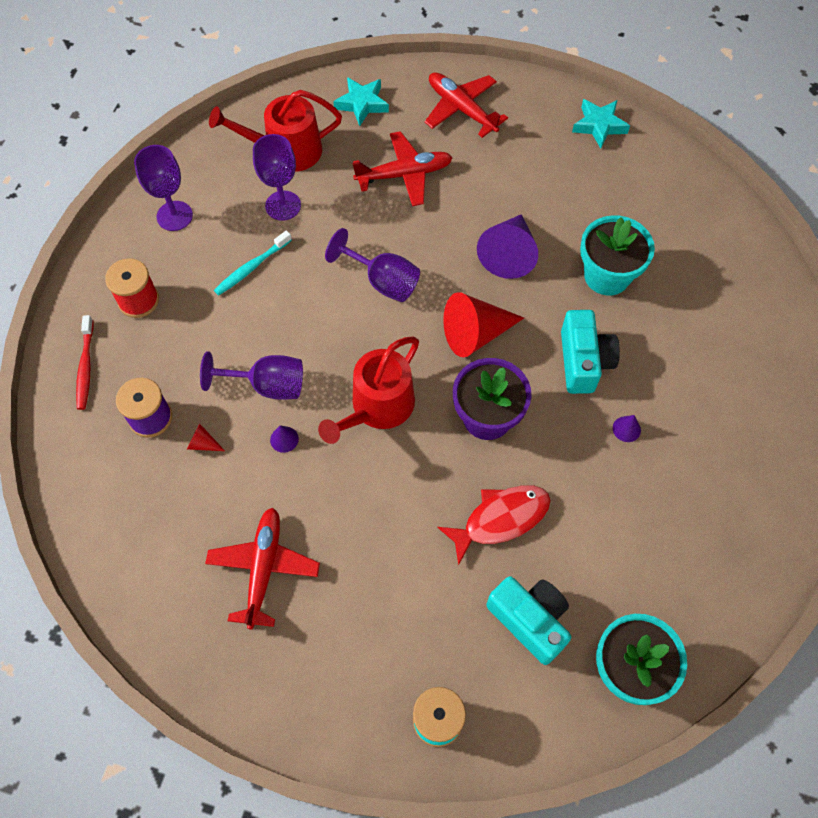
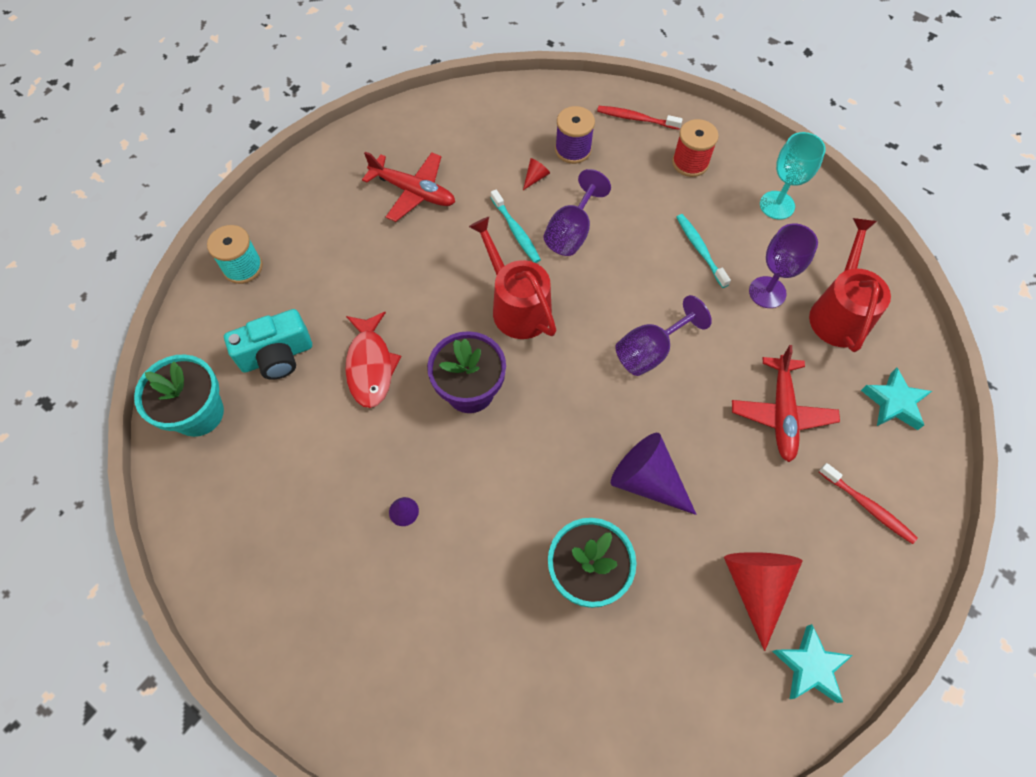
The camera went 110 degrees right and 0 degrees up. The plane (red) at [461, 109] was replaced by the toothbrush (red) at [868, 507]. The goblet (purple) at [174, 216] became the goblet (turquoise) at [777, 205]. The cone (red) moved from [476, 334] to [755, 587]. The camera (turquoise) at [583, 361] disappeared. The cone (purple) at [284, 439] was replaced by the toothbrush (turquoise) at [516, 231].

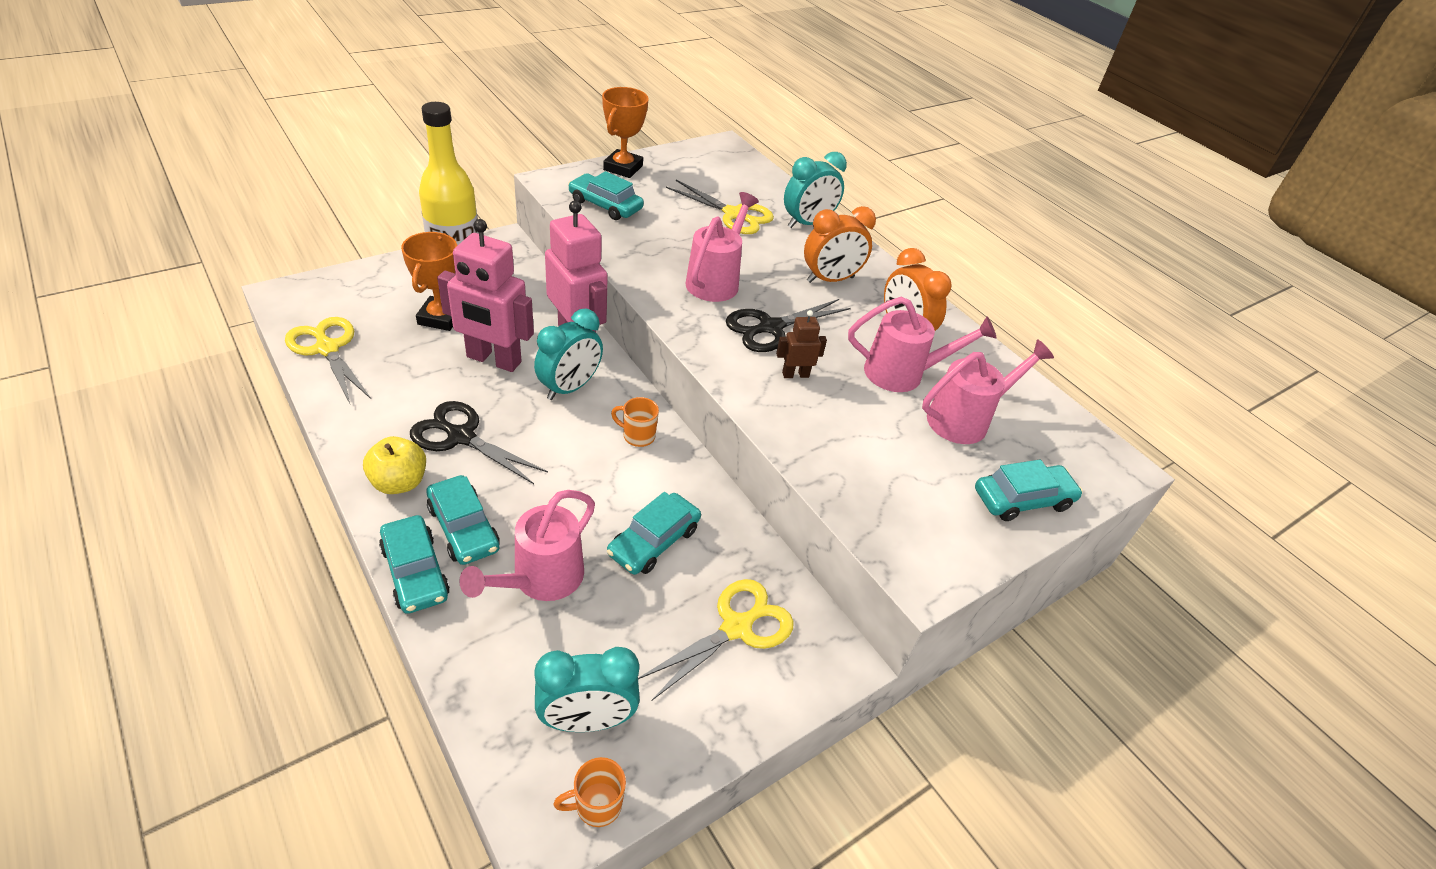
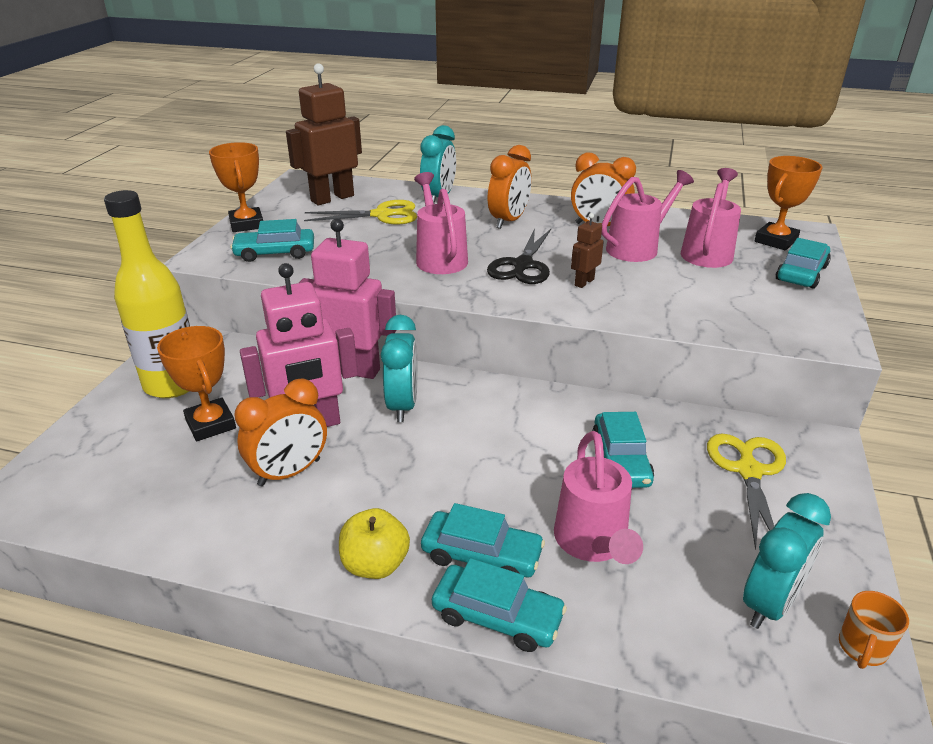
The camera went 35 degrees left and 10 degrees down. The scissors (yellow) at [327, 348] disappeared. The mug (orange) at [638, 436] disappeared. The scissors (black) at [460, 436] disappeared. The robot (brown) at [332, 198] appeared. The trophy (orange) at [775, 241] appeared. The clock (orange) at [289, 472] appeared.

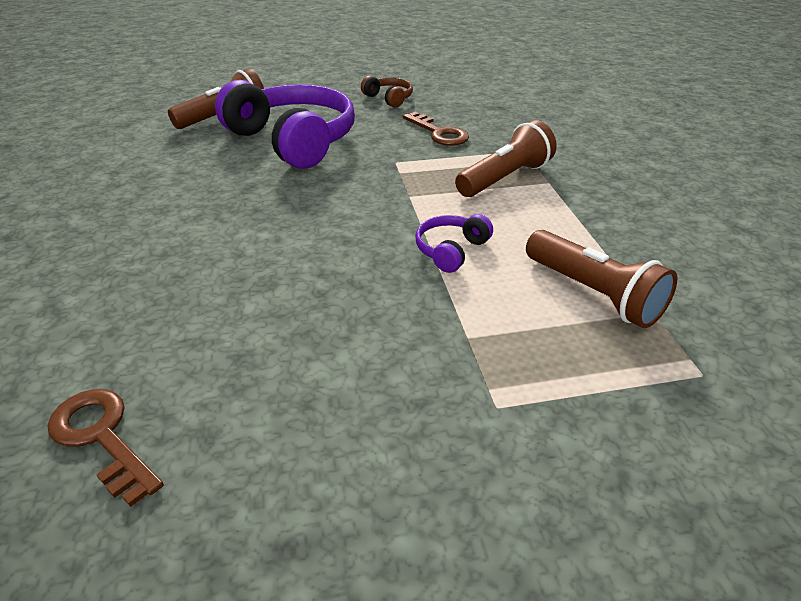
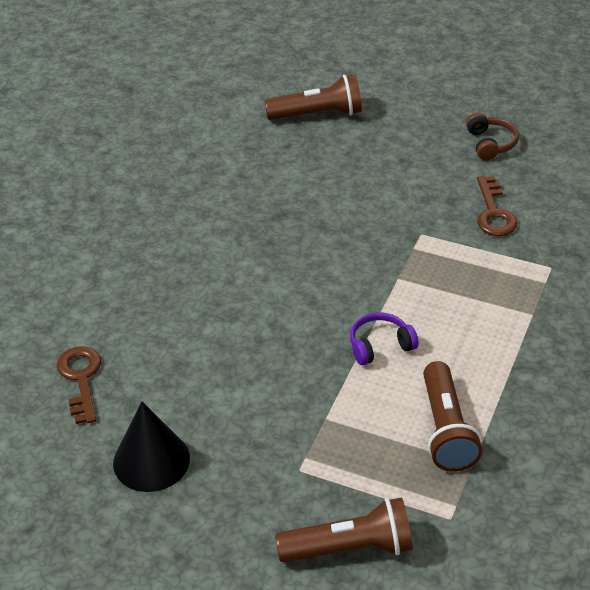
The camera went 35 degrees right and 5 degrees up. The headphones (purple) at [293, 140] disappeared. The flashlight (brown) moved from [505, 178] to [350, 548]. The cone (black) at [151, 460] appeared.

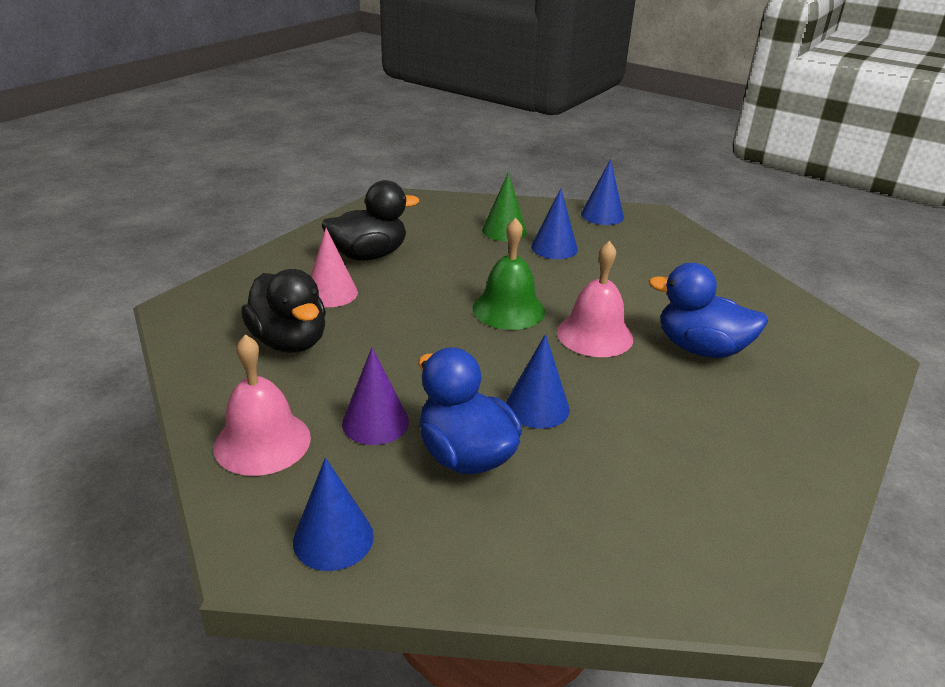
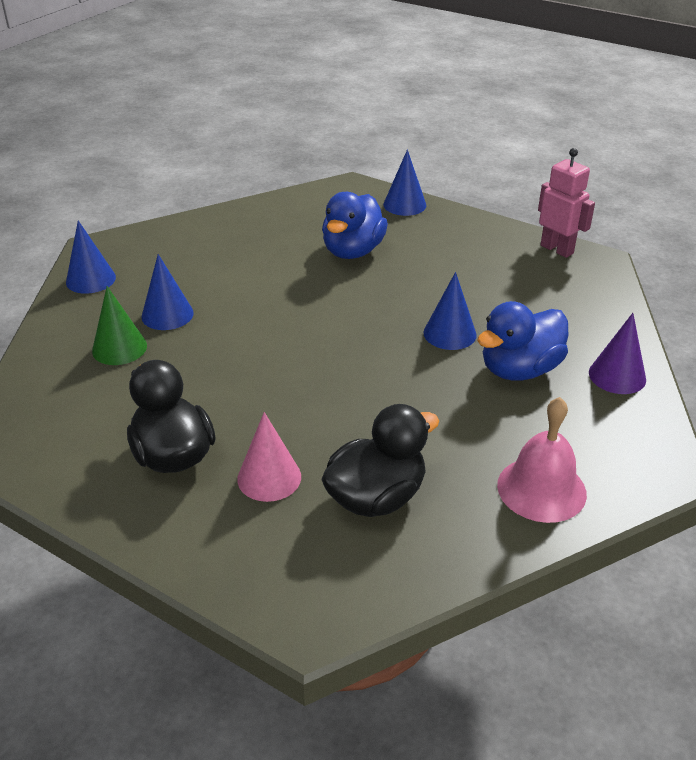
The camera went 90 degrees left and 5 degrees up. The bell (green) at [508, 309] disappeared. The bell (pink) at [595, 335] disappeared. The cone (purple) moved from [375, 422] to [617, 376]. The cone (blue) moved from [333, 538] to [404, 205]. The robot (pink) at [557, 249] appeared.

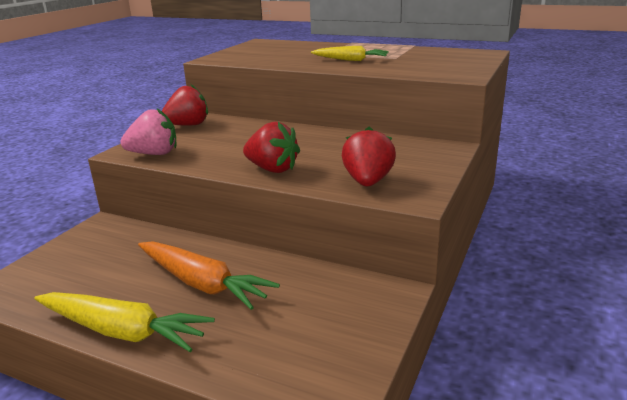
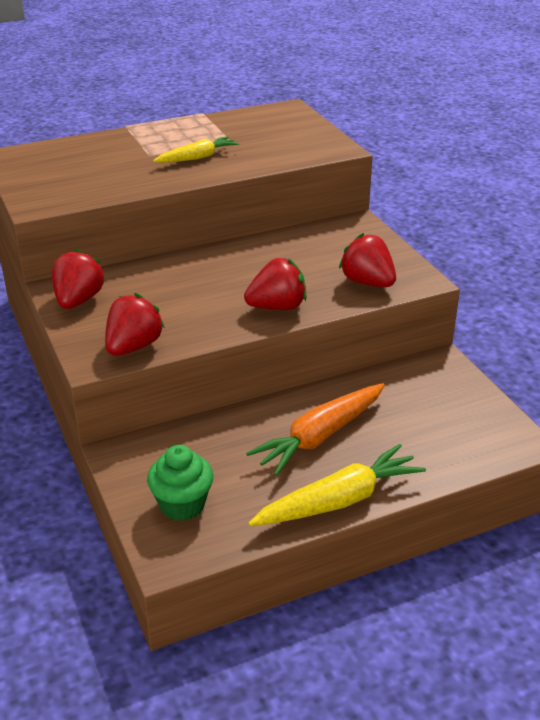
The camera went 50 degrees left and 10 degrees up. The strawberry (pink) at [154, 154] became the strawberry (red) at [133, 347]. The carrot (orange) at [202, 284] turned 150 degrees clockwise. The cupcake (green) at [182, 505] appeared.

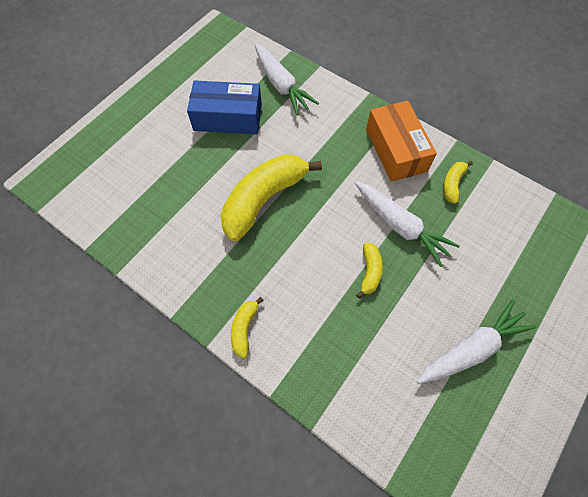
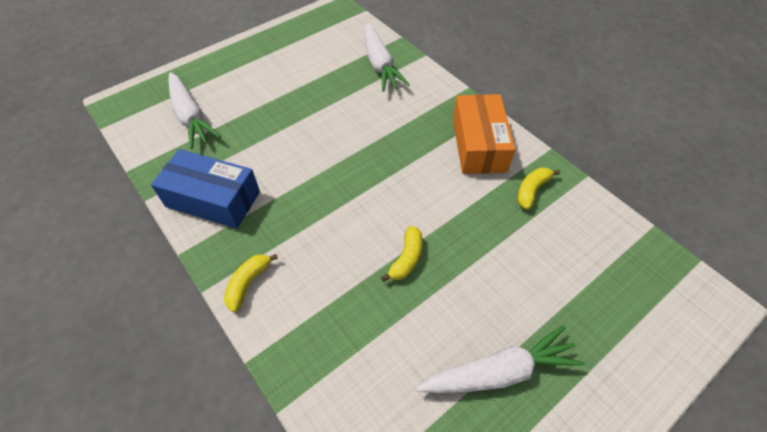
The camera went 15 degrees right and 10 degrees down. The box (blue) moved from [228, 117] to [213, 199]. The banana (yellow) at [263, 200] disappeared. The carrot (white) moved from [400, 226] to [191, 116].

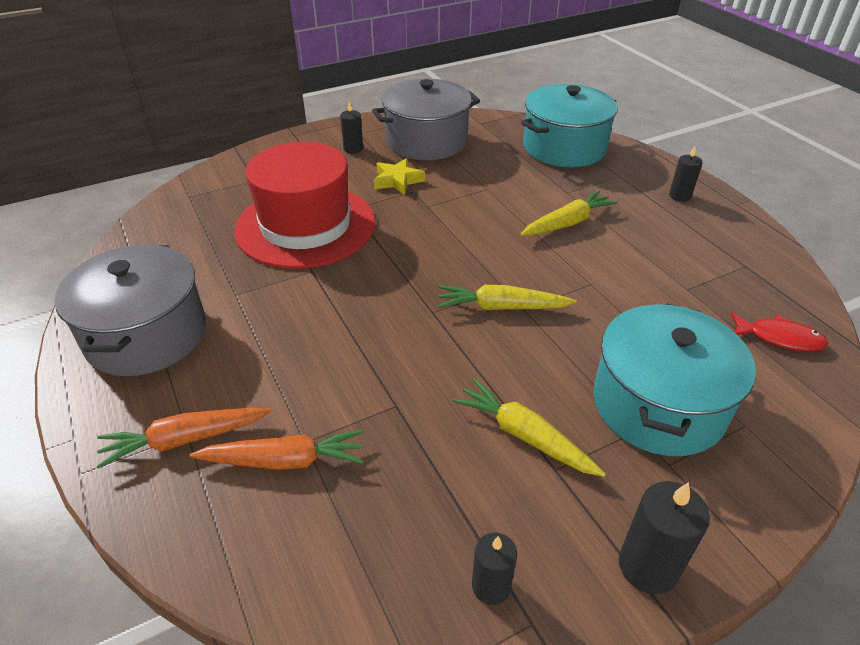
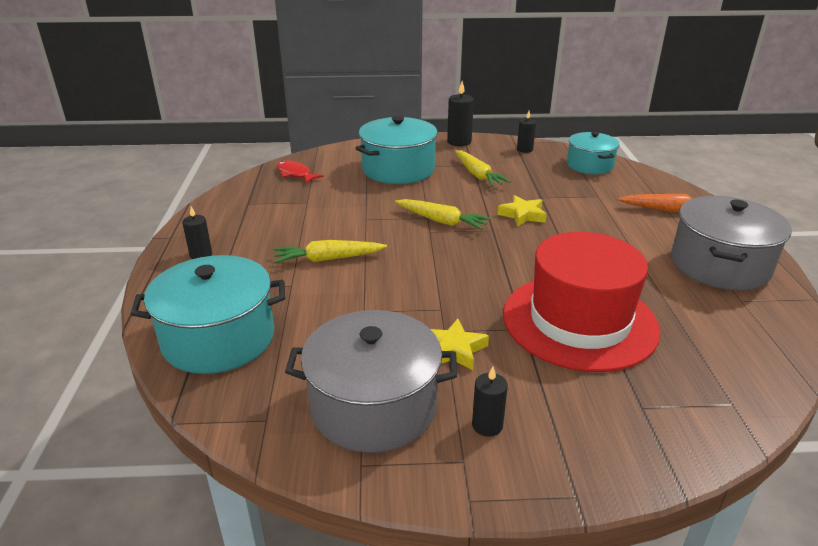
The camera went 155 degrees left and 10 degrees down. The carrot (orange) at [285, 460] disappeared. The pot (turquoise) at [590, 165] appeared. The star (yellow) at [522, 215] appeared.

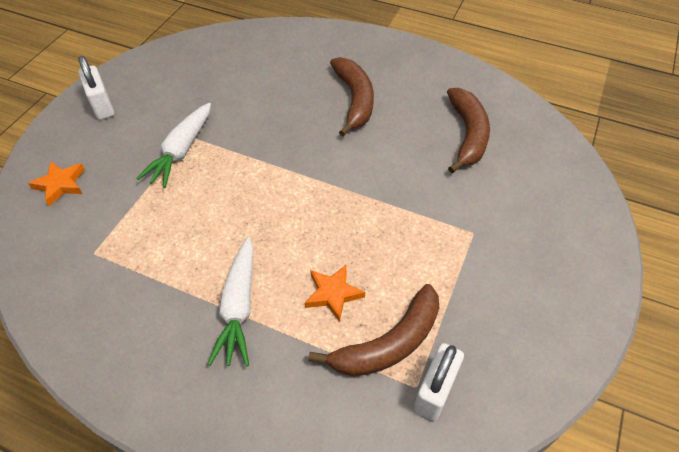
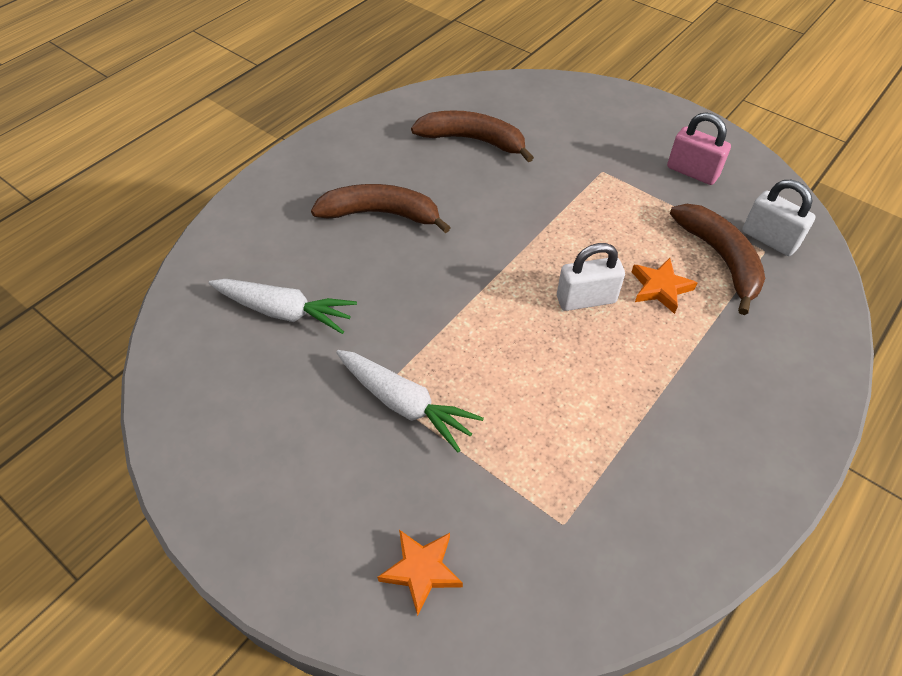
The camera went 75 degrees left and 0 degrees up. The padlock (white) moved from [102, 106] to [586, 299]. The carrot (white) moved from [238, 307] to [284, 311]. The padlock (pink) at [692, 172] appeared.

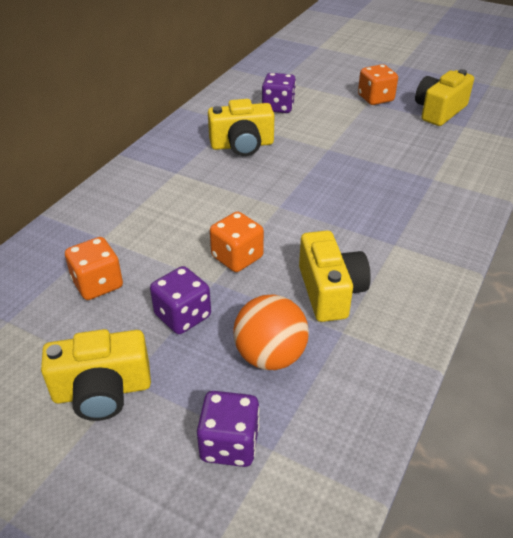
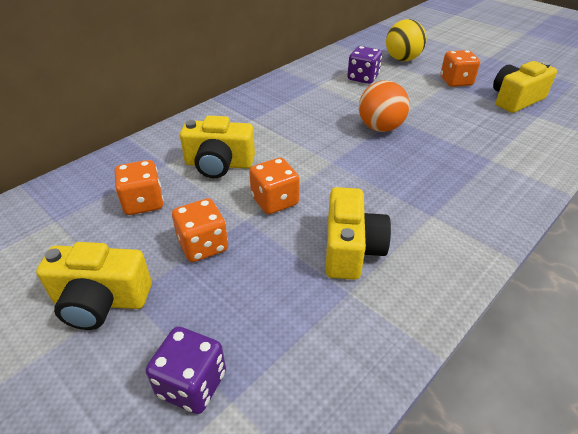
The camera went 15 degrees right and 0 degrees up. The camera (yellow) moved from [242, 145] to [219, 164]. The dice (purple) at [183, 316] became the dice (orange) at [203, 245]. The ball (orange) moved from [270, 356] to [380, 128]. The ball (yellow) at [402, 59] appeared.

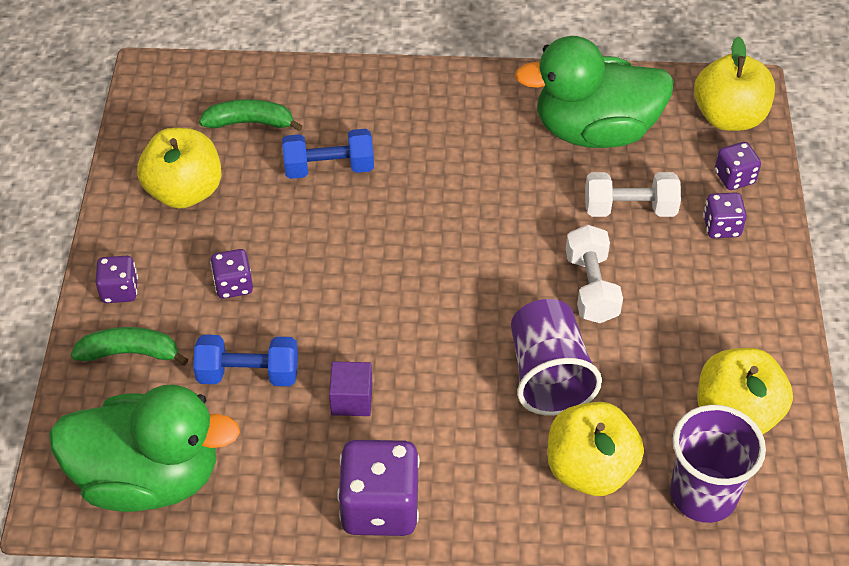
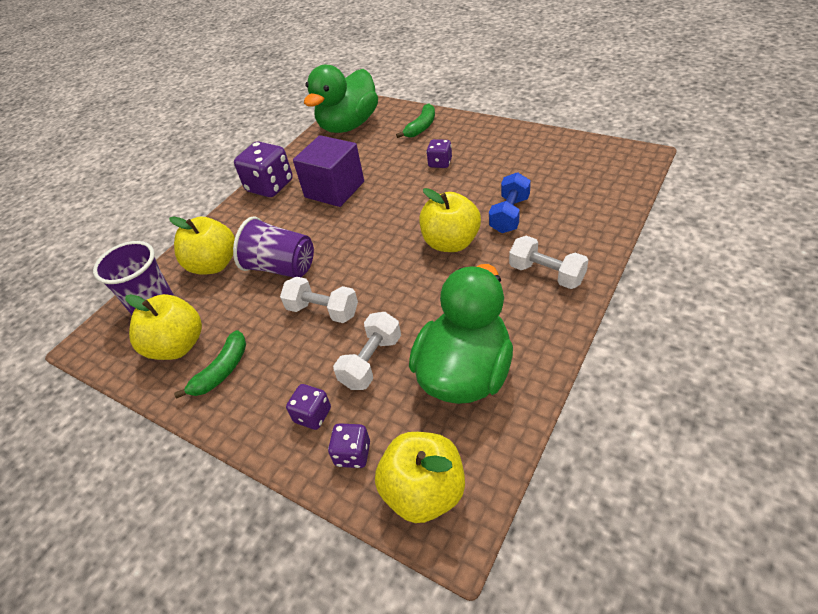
The camera went 125 degrees right and 5 degrees down. The banana (green) moved from [250, 122] to [222, 371]. The apple (yellow) moved from [184, 191] to [451, 243]. The dice (purple) at [120, 290] disappeared. The dumbbell (blue) at [248, 374] disappeared. The cube (purple) at [351, 399] changed to 2.01 times the size. The dumbbell (white) at [546, 274] appeared.

